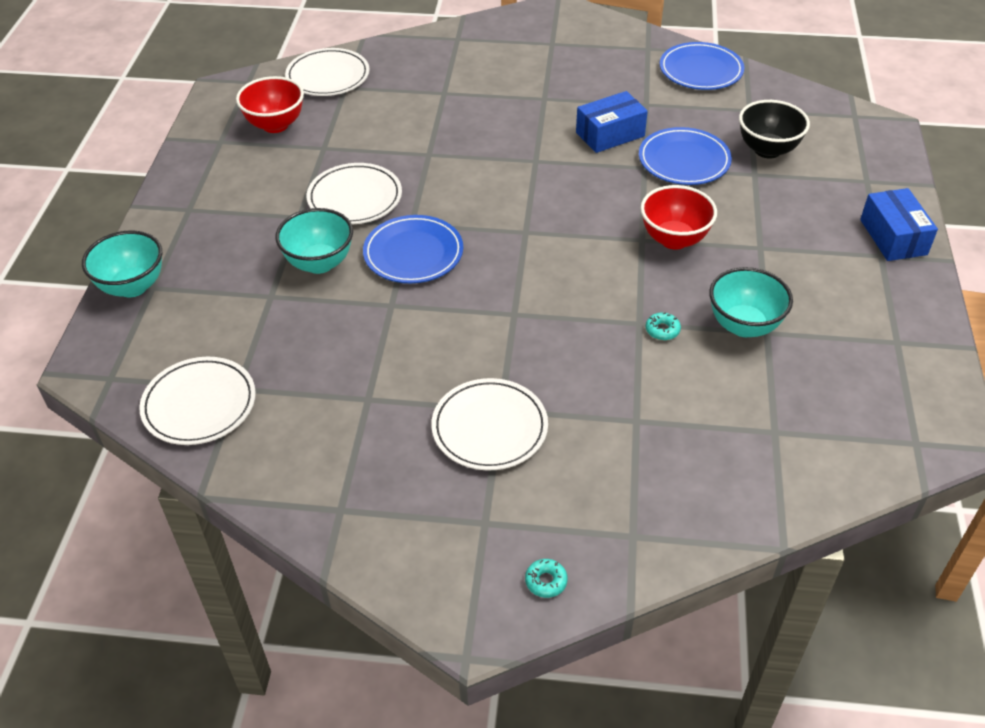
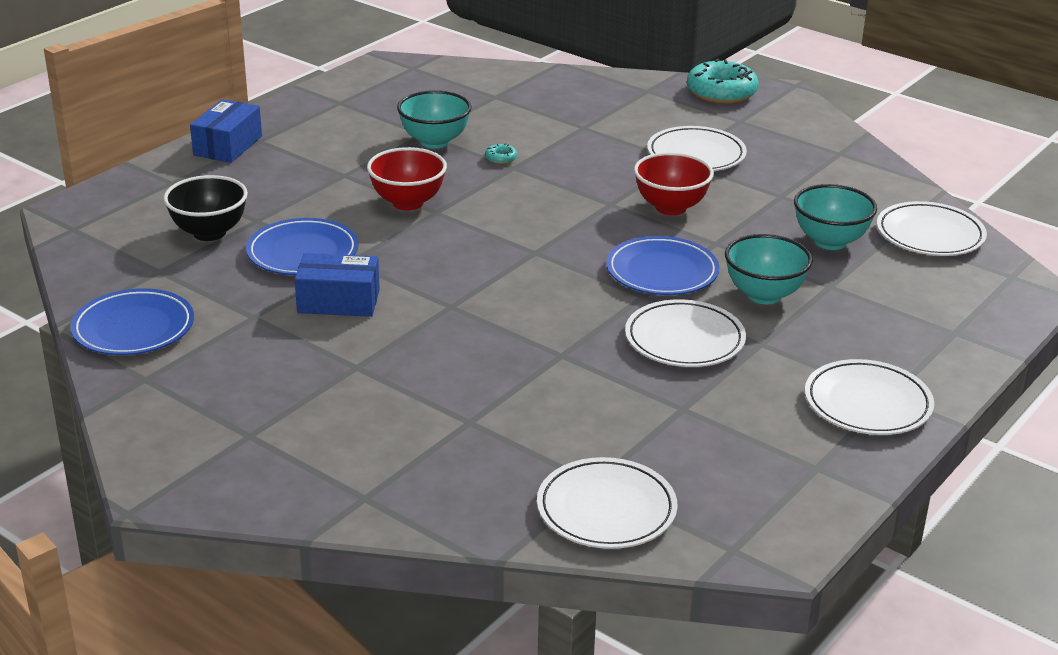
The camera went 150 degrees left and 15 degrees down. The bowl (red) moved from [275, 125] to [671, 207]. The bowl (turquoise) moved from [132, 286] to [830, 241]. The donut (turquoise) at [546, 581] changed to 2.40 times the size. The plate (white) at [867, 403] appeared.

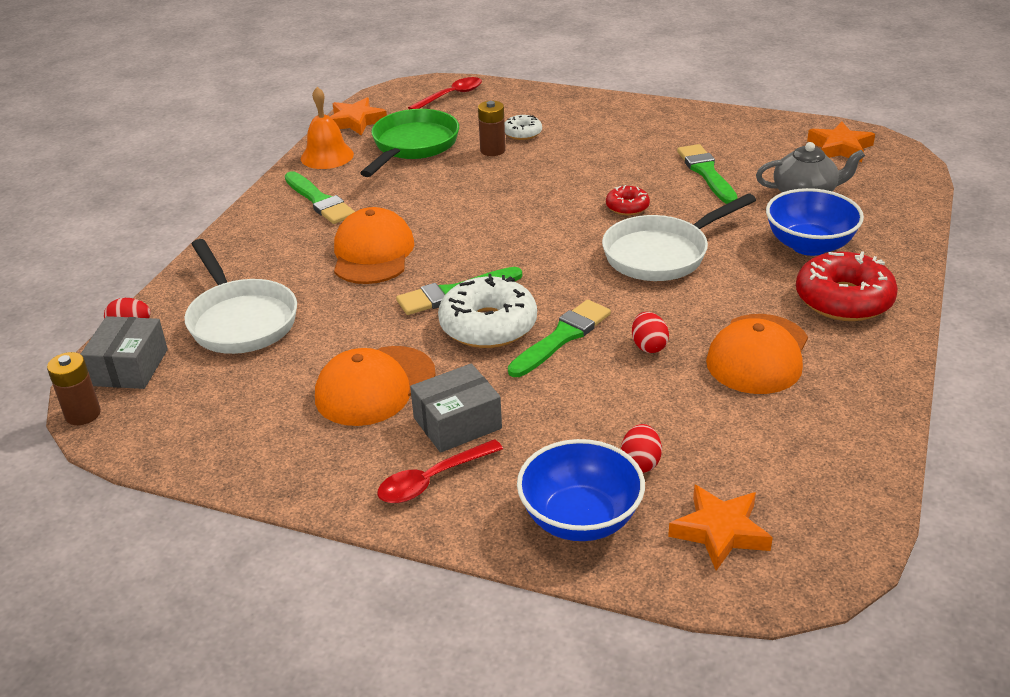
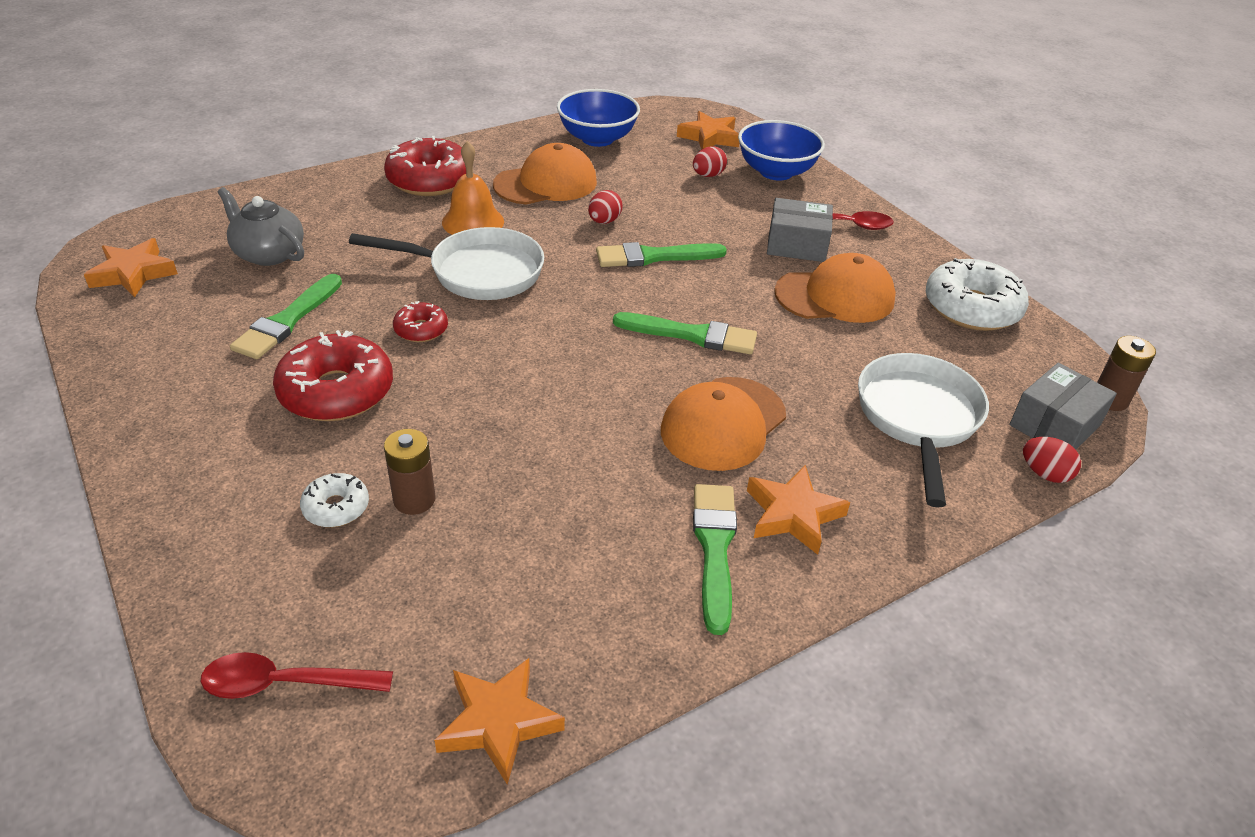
The camera went 145 degrees left and 5 degrees up. The bell (orange) moved from [327, 156] to [473, 221]. The pan (green) at [412, 146] disappeared. The bowl (blue) moved from [809, 245] to [597, 139]. The donut (white) moved from [488, 325] to [971, 308]. The donut (red) at [336, 392] appeared. The star (orange) at [793, 514] appeared.

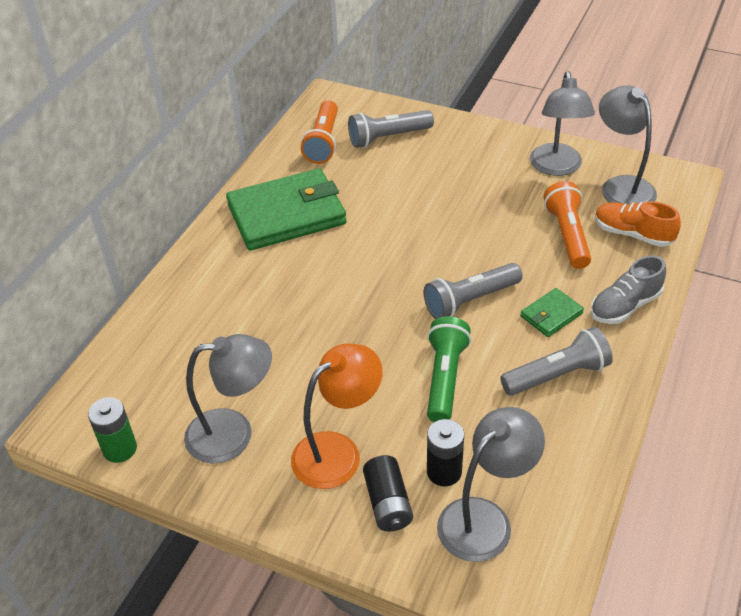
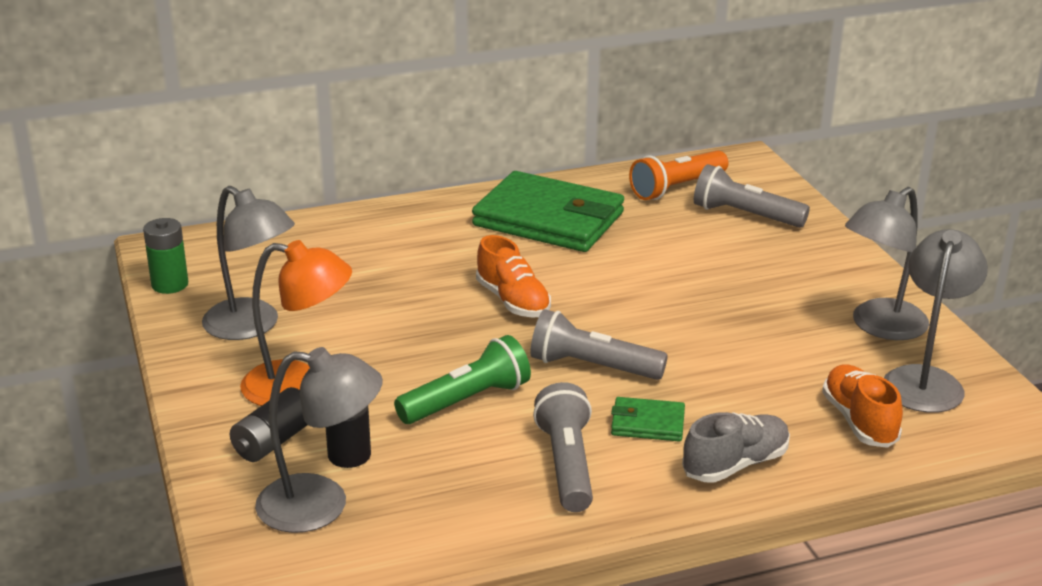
The camera went 45 degrees right and 15 degrees down. The flashlight (orange) at [567, 235] disappeared. The shoe (grey) at [625, 306] turned 135 degrees clockwise. The flashlight (grey) at [557, 375] turned 120 degrees counterclockwise. The shoe (orange) at [513, 301] appeared.

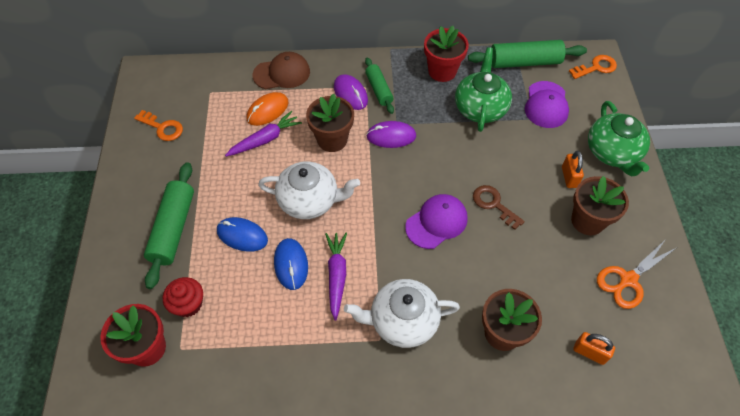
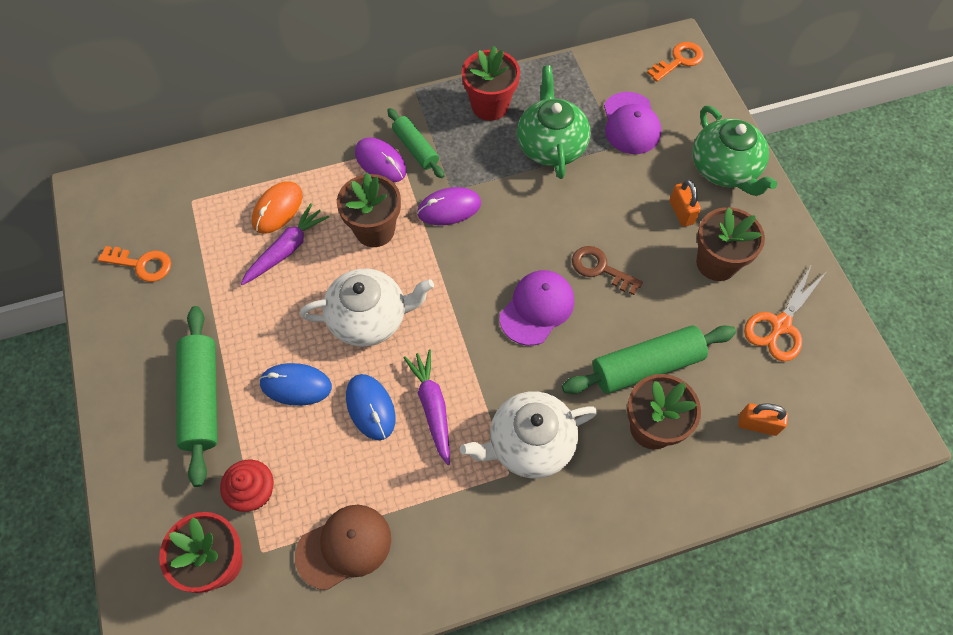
The camera went 15 degrees left and 5 degrees up. The rolling pin (green) moved from [524, 62] to [646, 366]. The cap (brown) moved from [282, 73] to [344, 547].

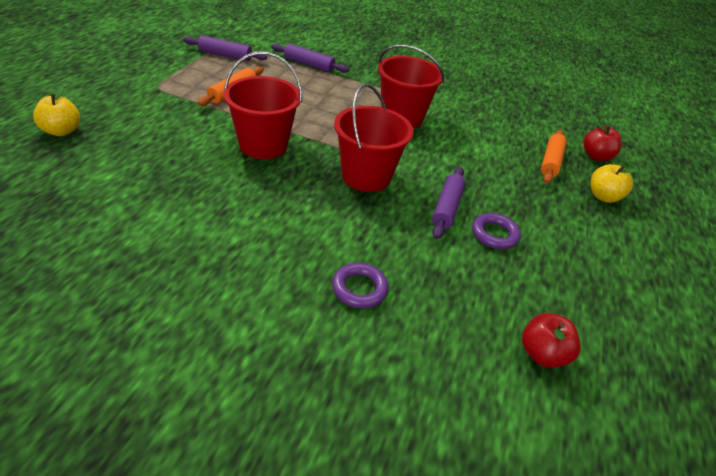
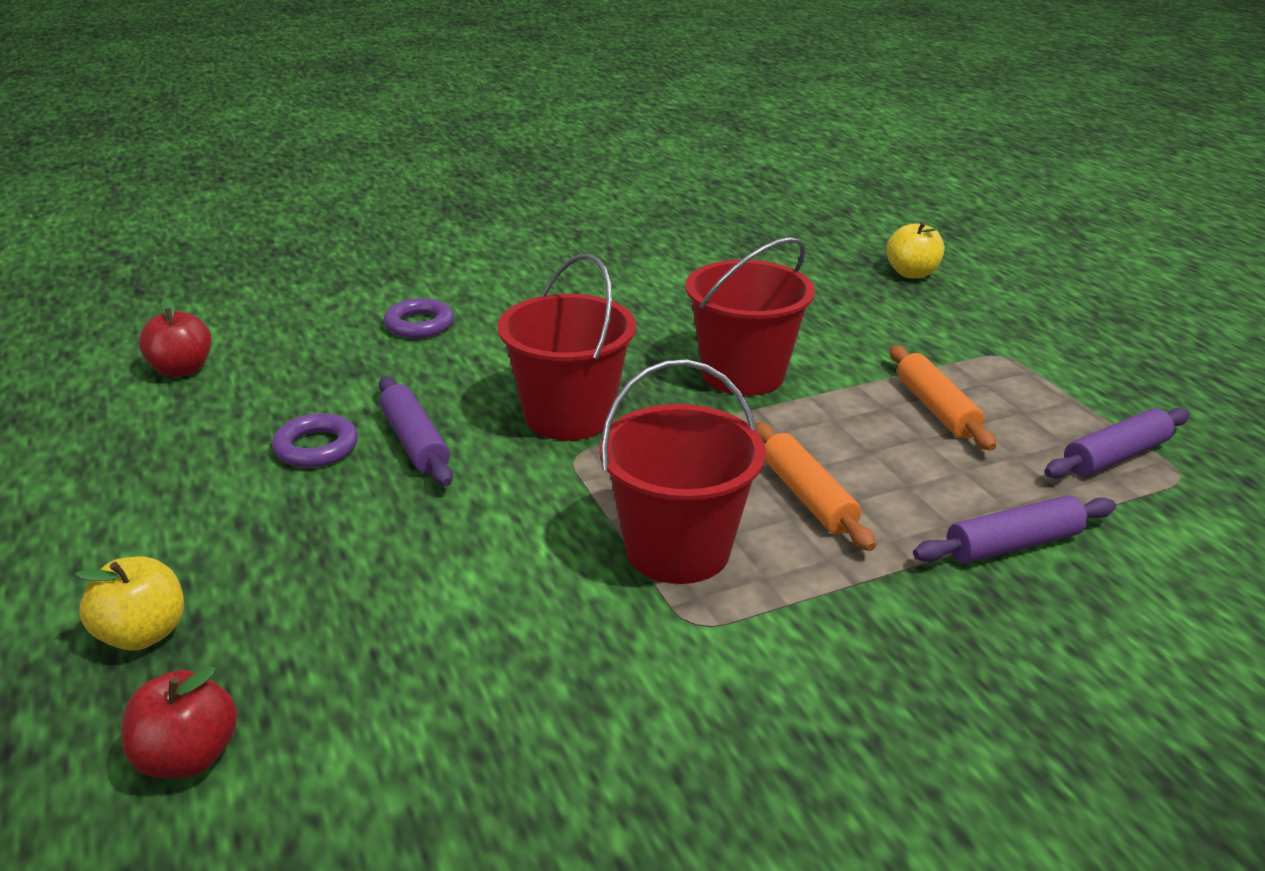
The camera went 140 degrees right and 10 degrees down. The rolling pin (orange) moved from [551, 162] to [807, 497].

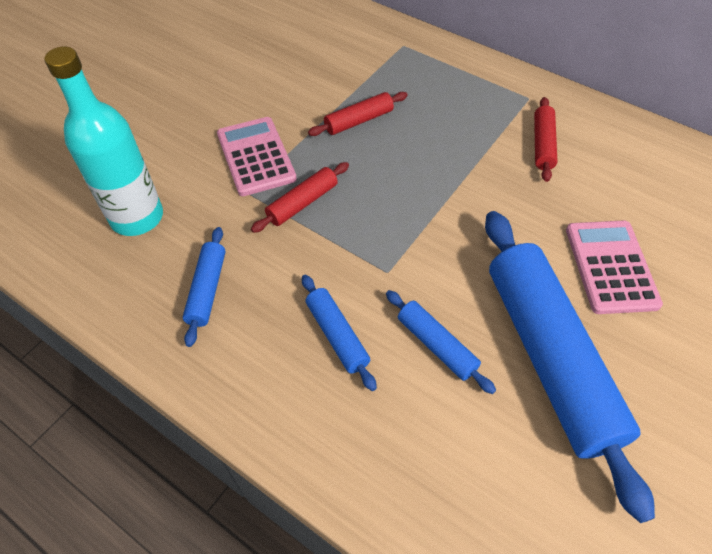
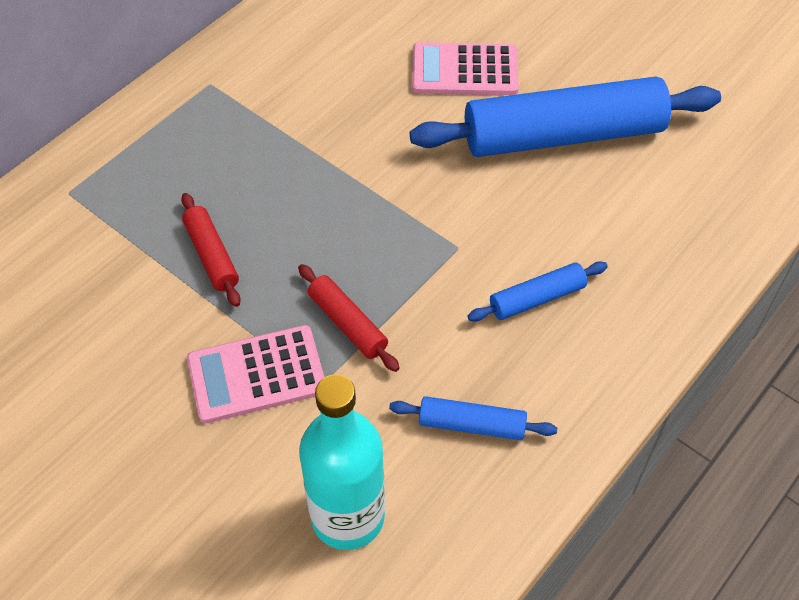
The camera went 85 degrees left and 0 degrees up. The rolling pin (red) at [542, 144] disappeared. The rolling pin (blue) at [436, 345] disappeared.

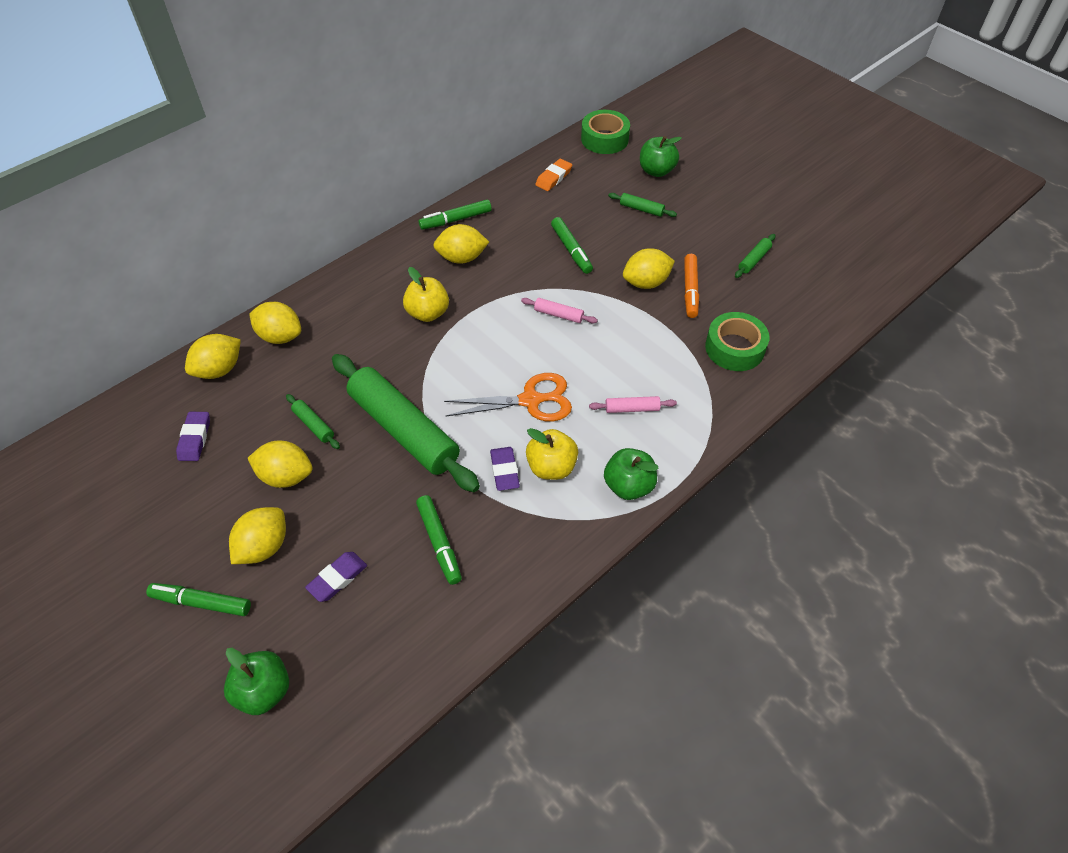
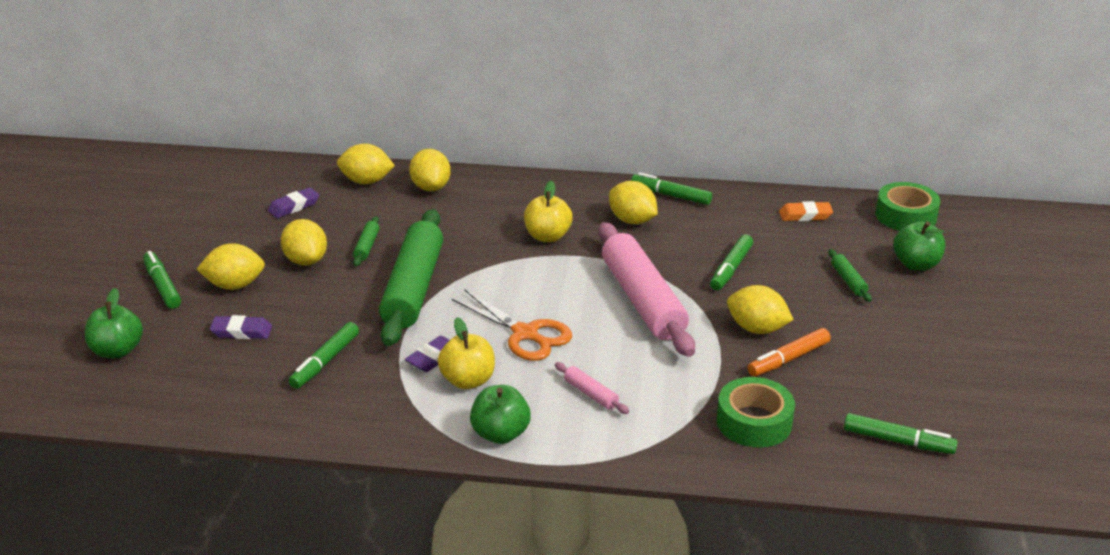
The camera went 50 degrees right and 20 degrees down. The rolling pin (green) at [754, 260] disappeared. The rolling pin (pink) at [558, 315] changed to 2.49 times the size. The marker (green) at [897, 441] appeared.

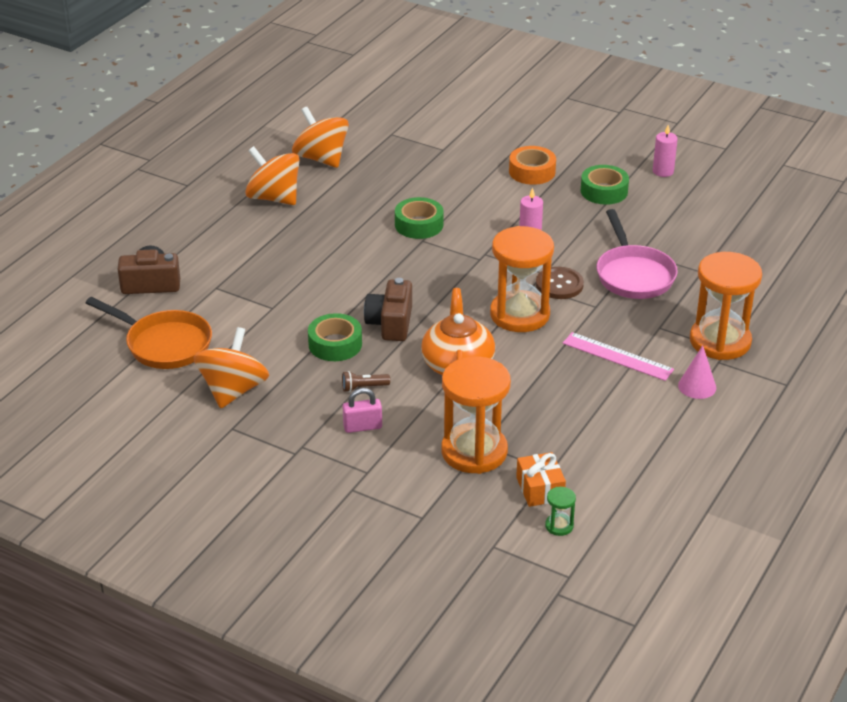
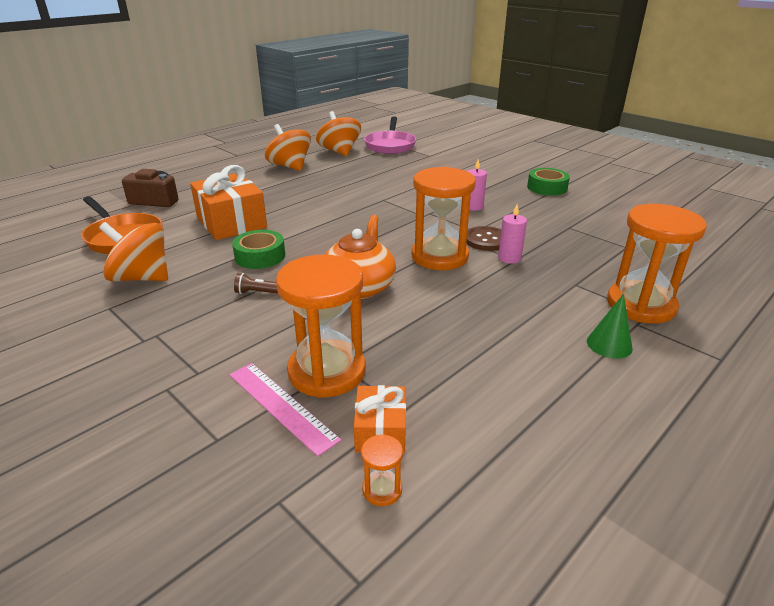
The camera went 15 degrees right and 5 degrees down. The candle (pink) moved from [663, 171] to [509, 258]. The tape (orange) at [532, 172] disappeared. The tape (green) at [419, 225] disappeared. The pan (pink) moved from [633, 275] to [390, 145]. The camera (brown) at [390, 323] disappeared. The spinning top (orange) at [233, 390] turned 105 degrees counterclockwise. The ruler (pink) moved from [617, 356] to [281, 406]. The cone (pink) at [697, 386] became the cone (green) at [609, 344]. The padlock (pink) at [362, 427] disappeared. The hourglass (green) at [559, 526] became the hourglass (orange) at [382, 489]. The gift (orange) at [231, 222] appeared.

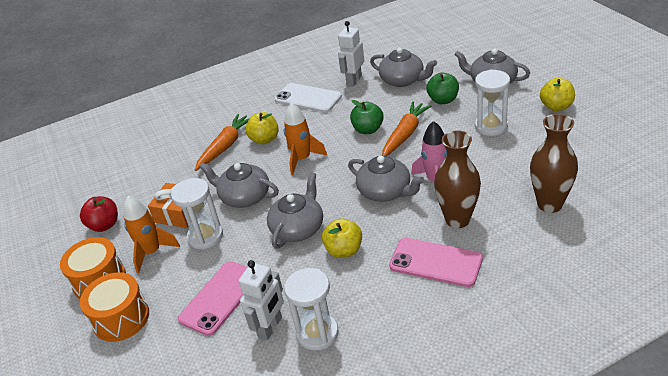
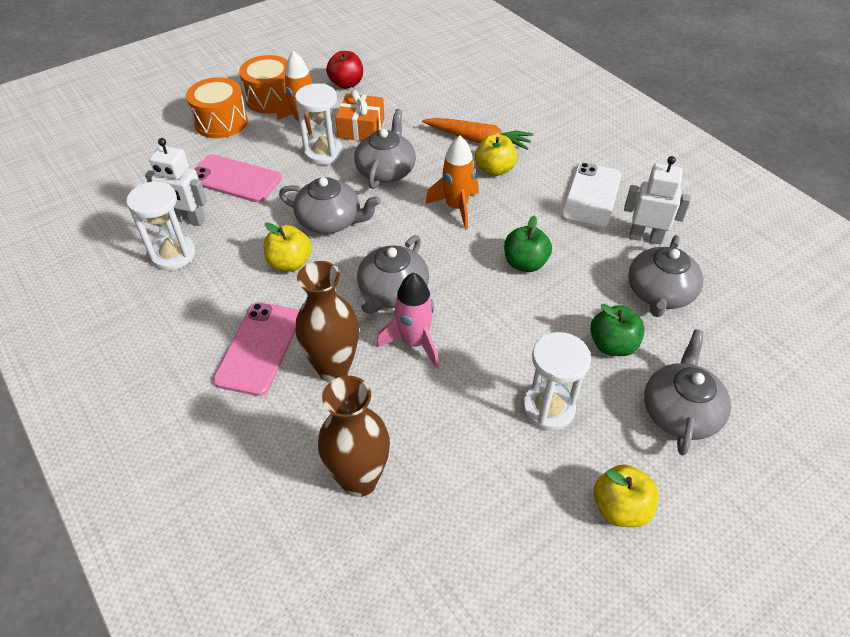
The camera went 75 degrees right and 10 degrees up. The carrot (orange) at [405, 134] disappeared.

